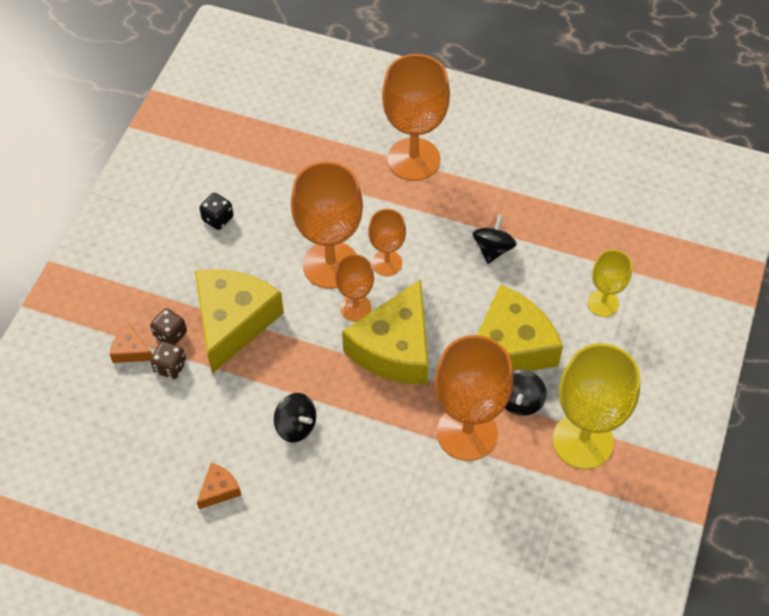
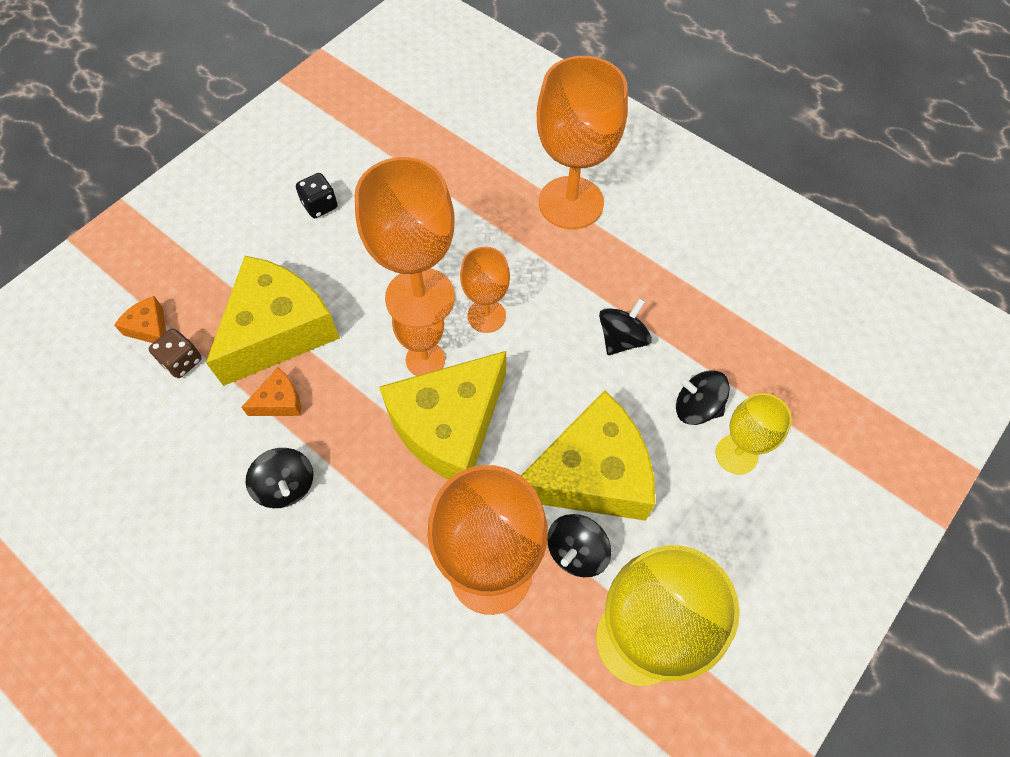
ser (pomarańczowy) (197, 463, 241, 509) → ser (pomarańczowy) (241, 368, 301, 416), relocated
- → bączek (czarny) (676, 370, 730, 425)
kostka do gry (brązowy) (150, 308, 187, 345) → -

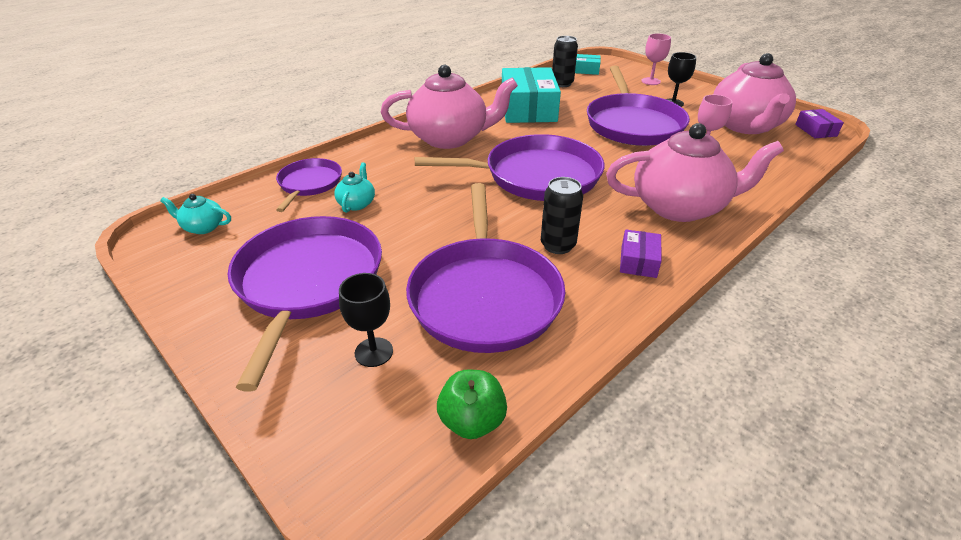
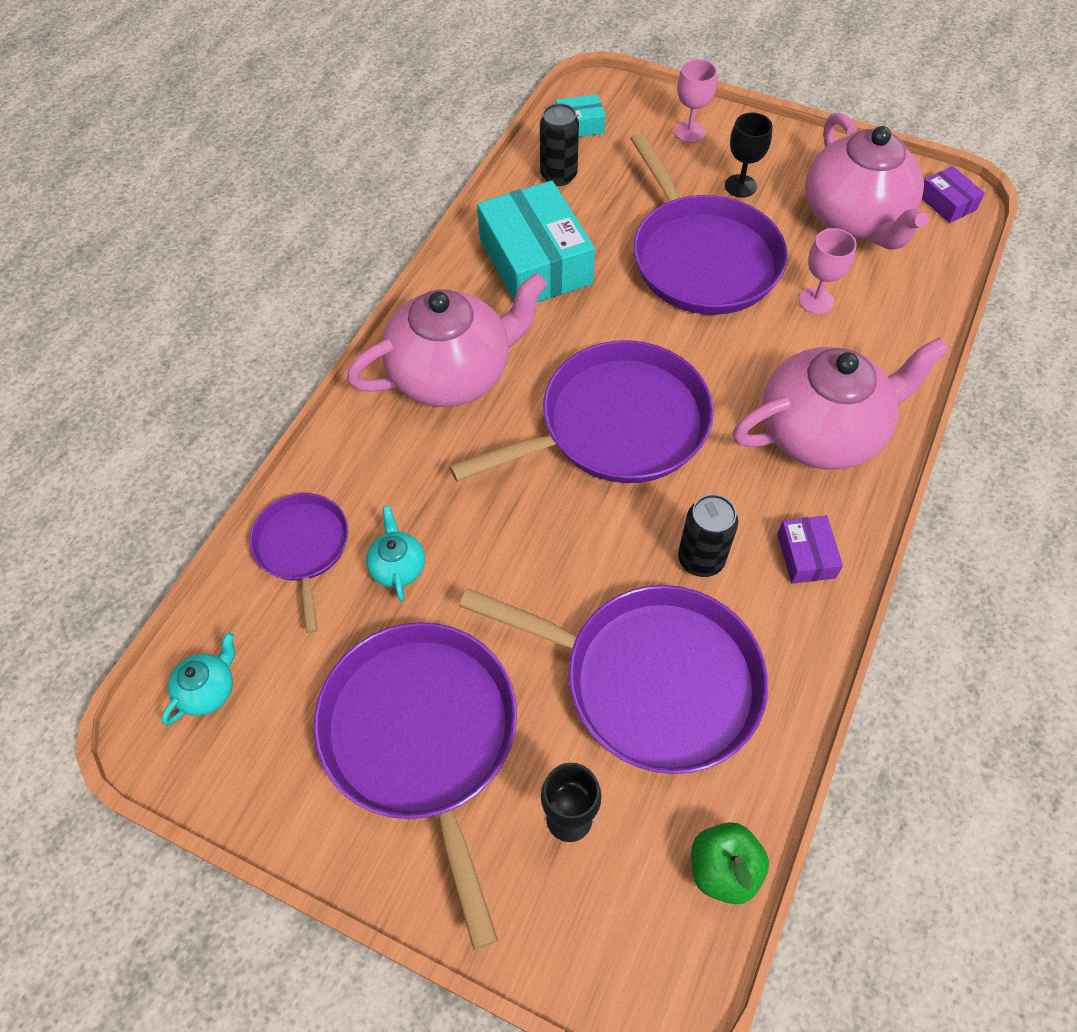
imbryk (turkusowy) (160, 194, 231, 234) → imbryk (turkusowy) (161, 632, 235, 725), 135 degrees clockwise
patelnia (fioletowy) (406, 183, 565, 353) → patelnia (fioletowy) (459, 585, 768, 774), 45 degrees counterclockwise

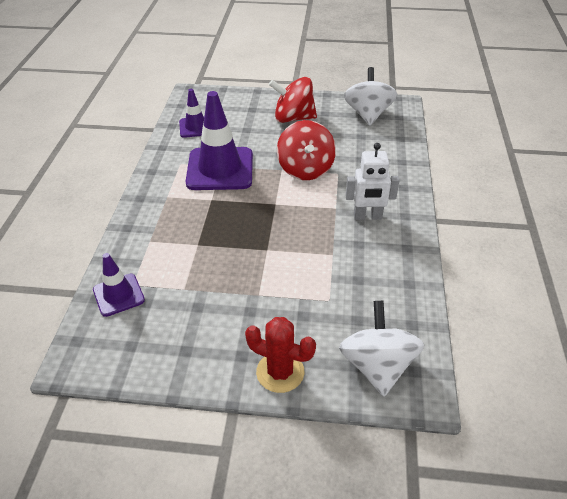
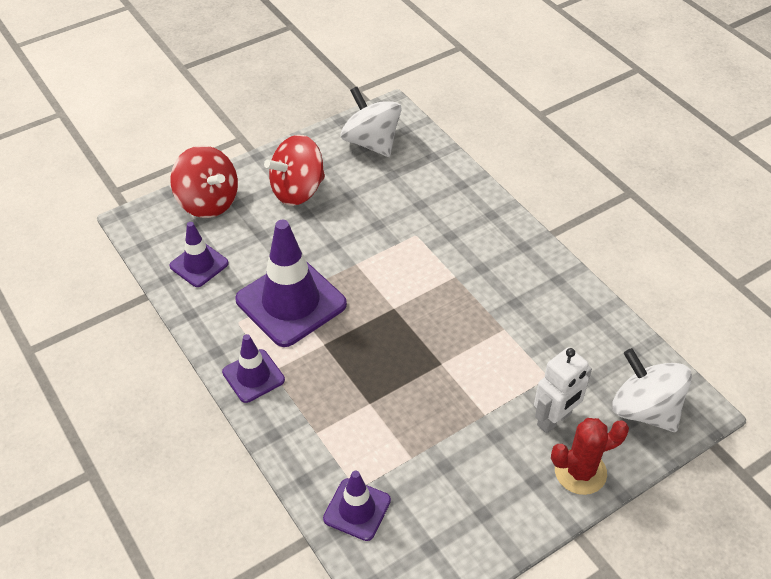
bączek (czerwony) (277, 120, 336, 180) → bączek (czerwony) (171, 145, 238, 218), relocated
- → pachołek (fioletowy) (222, 334, 285, 403)
robot (biały) (346, 143, 400, 220) → robot (biały) (534, 347, 592, 433), relocated

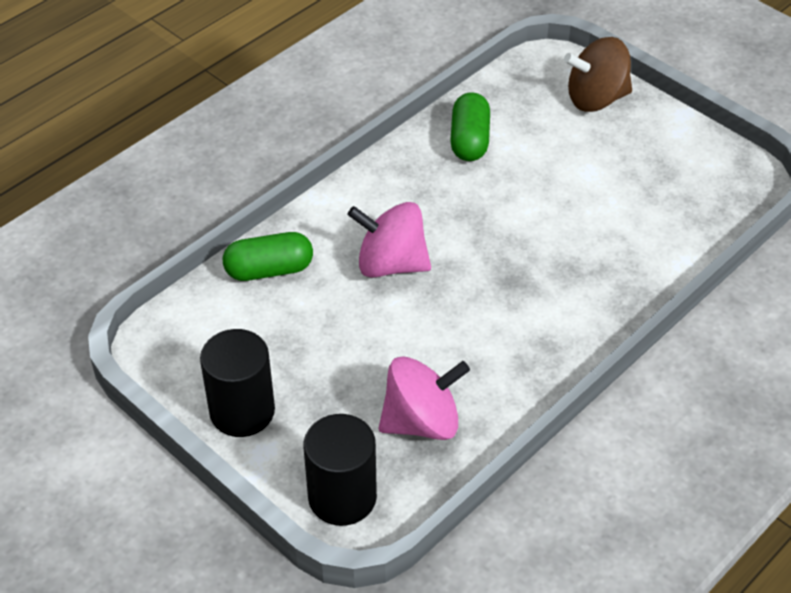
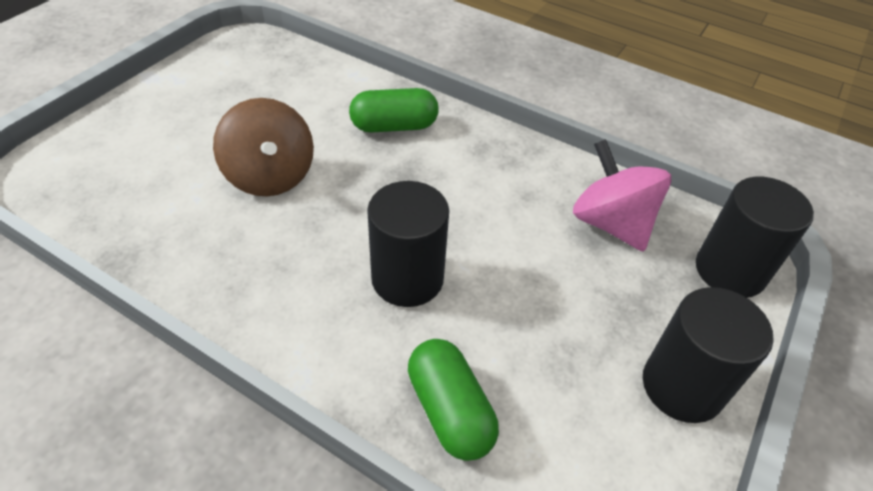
bączek (brązowy) (564, 37, 632, 112) → bączek (brązowy) (213, 98, 314, 196), relocated
kapsułka (zielony) (450, 92, 490, 161) → kapsułka (zielony) (349, 88, 439, 133), relocated
bączek (różowy) (348, 202, 431, 278) → walec (czarny) (367, 181, 449, 307)

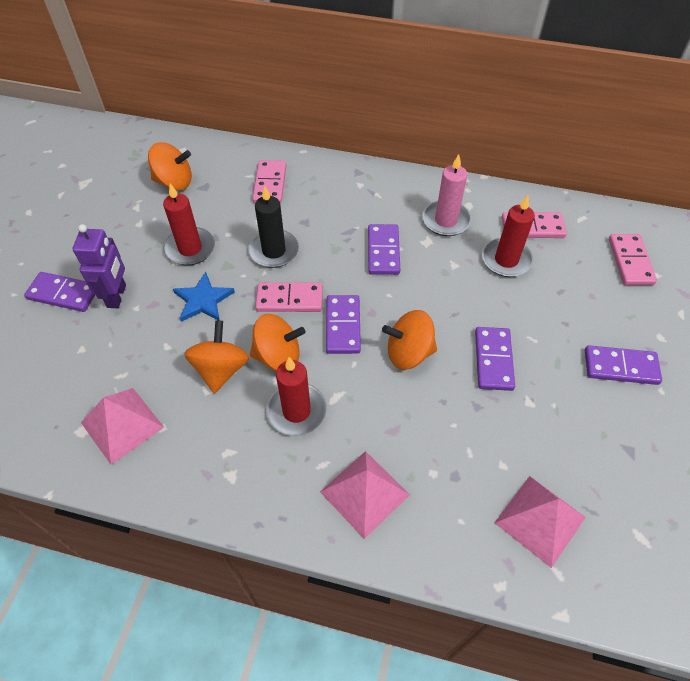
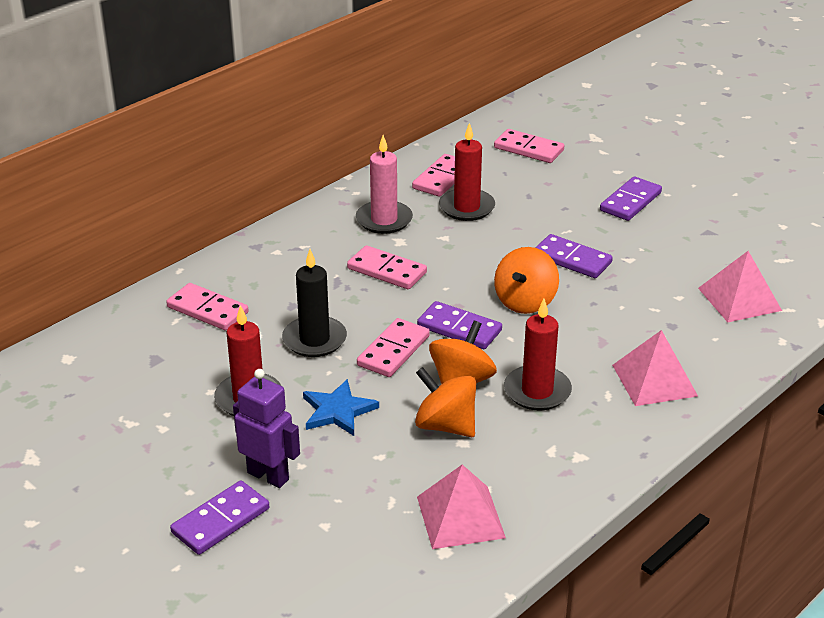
kostka domina (fioletowy) (368, 224, 400, 275) → kostka domina (różowy) (347, 245, 427, 289)
bączek (pomarańczowy) (148, 142, 192, 190) → -

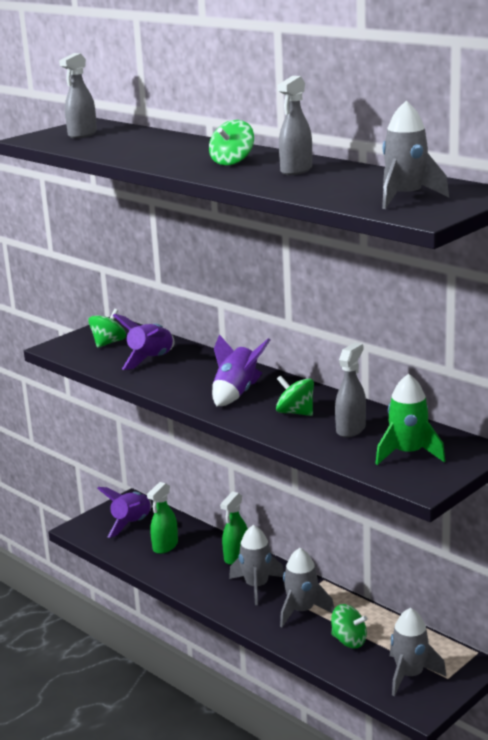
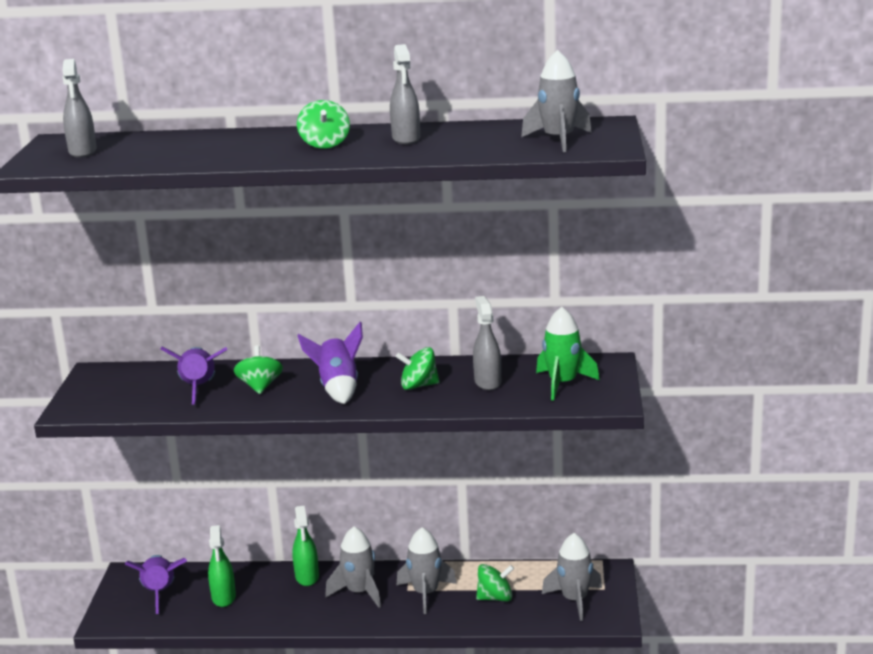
bączek (zielony) (88, 309, 126, 348) → bączek (zielony) (234, 346, 283, 394), relocated

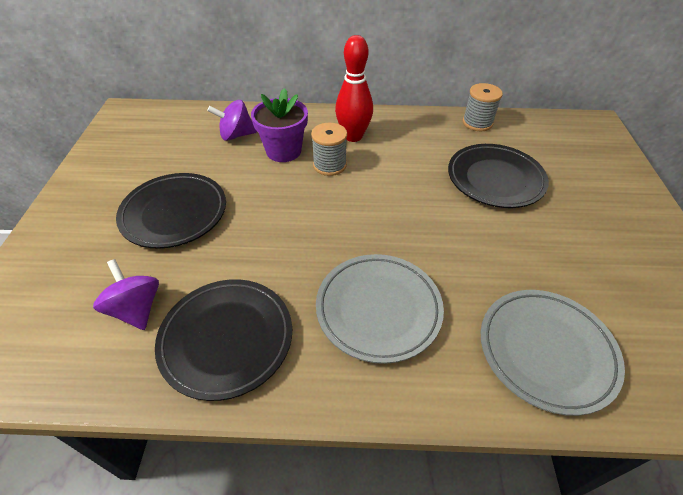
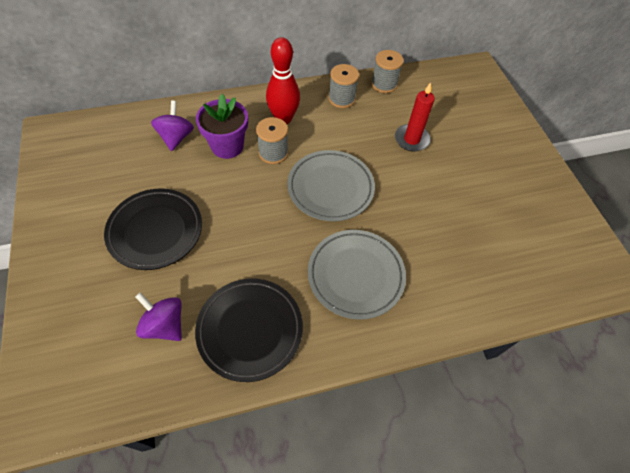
bączek (fioletowy) (207, 100, 257, 141) → bączek (fioletowy) (151, 101, 194, 151), 120 degrees clockwise
talerz (szary) (481, 290, 625, 416) → talerz (szary) (287, 150, 375, 221), relocated
- → szpulka (szary) (328, 64, 359, 108)
talerz (czarny) (448, 144, 549, 208) → świeca (czerwony) (395, 82, 435, 152)

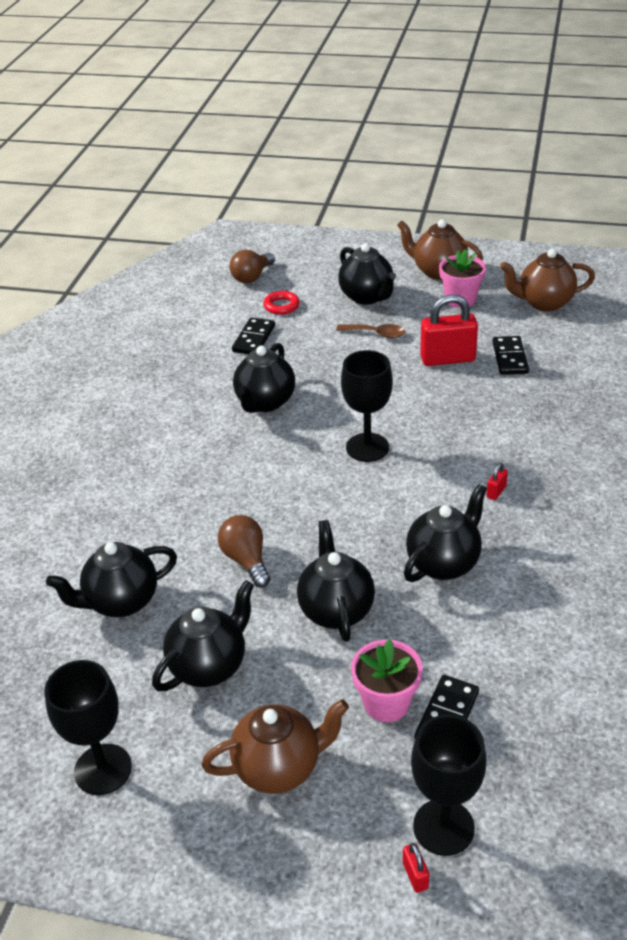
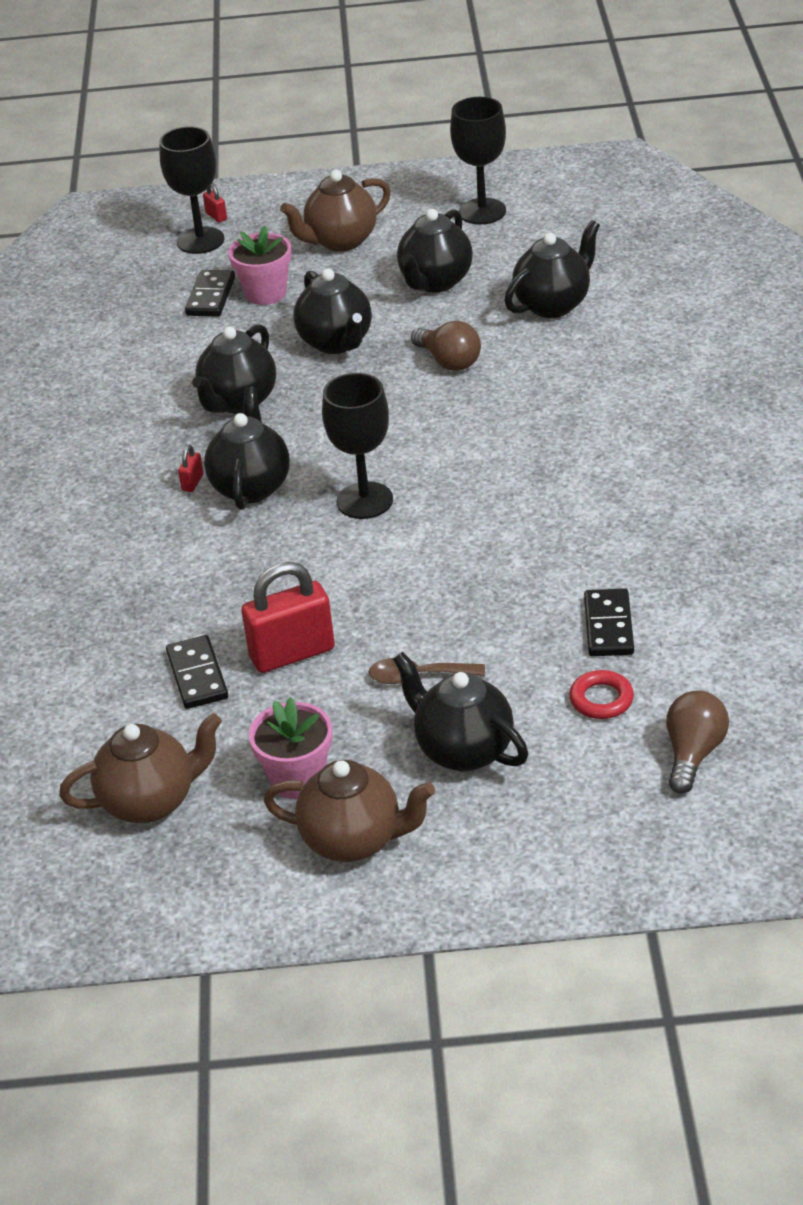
imbryk (czarny) (233, 343, 295, 413) → imbryk (czarny) (204, 386, 290, 510), relocated

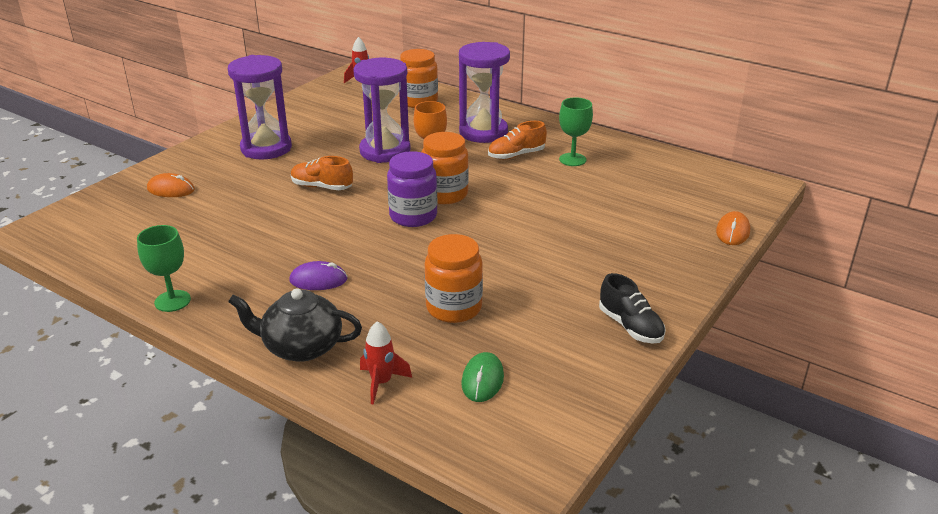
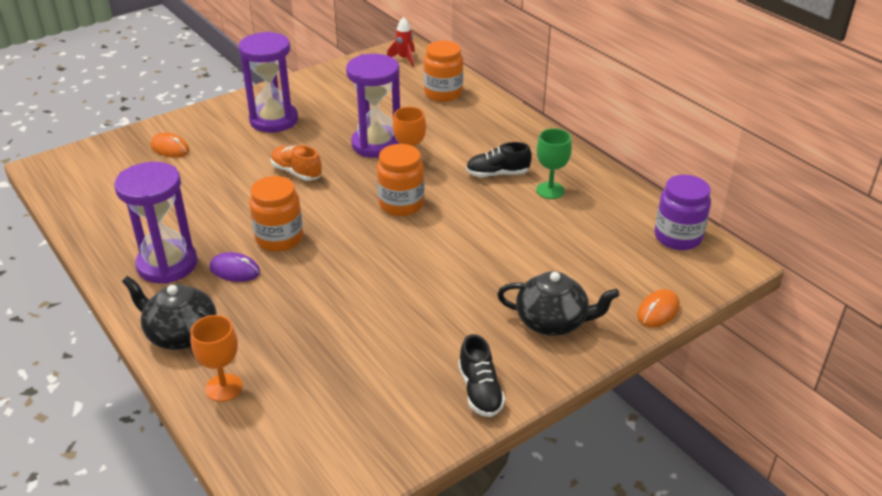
klepsydra (fioletowy) (459, 42, 510, 143) → klepsydra (fioletowy) (114, 162, 198, 284), relocated
rakieta (czerwony) (360, 321, 412, 405) → kielich (pomarańczowy) (190, 315, 243, 402)
słoik (pomarańczowy) (425, 234, 483, 323) → słoik (pomarańczowy) (249, 176, 303, 252), relocated
but (pomarańczowy) (488, 121, 547, 160) → but (czarny) (466, 142, 532, 177)
- → imbryk (czarny) (497, 271, 620, 336)
słoik (fioletowy) (387, 151, 437, 227) → słoik (fioletowy) (654, 175, 711, 250), relocated
kielich (zielony) (137, 225, 191, 312) → -
myszka (zielony) (461, 352, 504, 402) → -

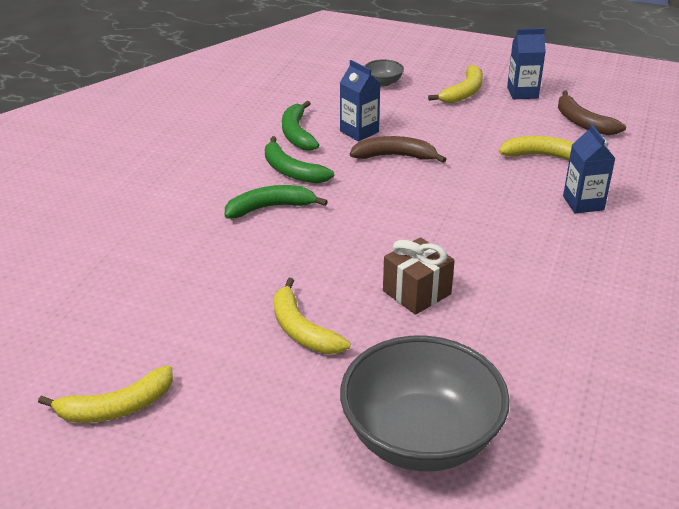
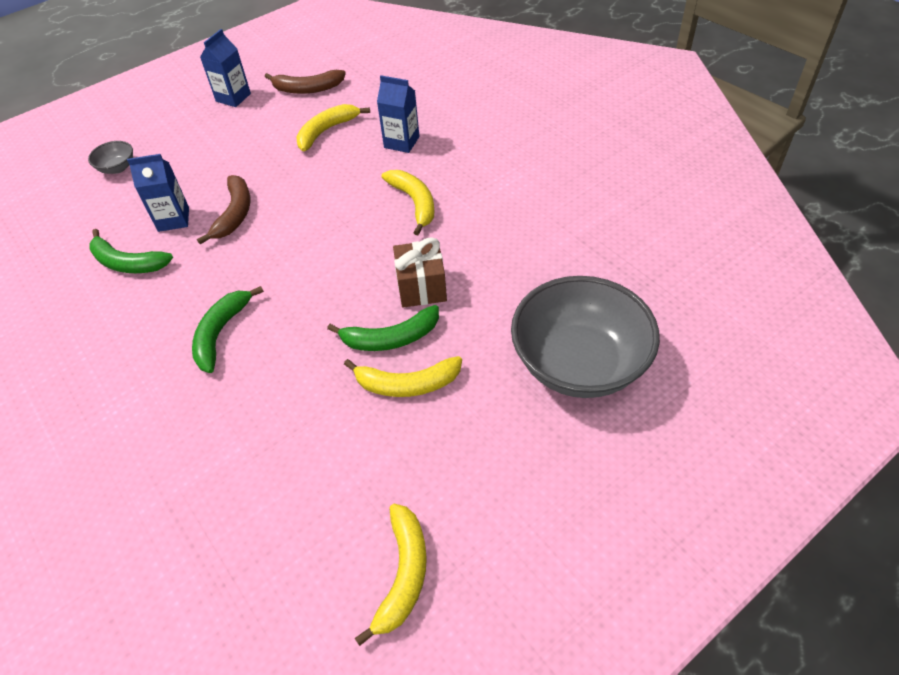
banan (brązowy) (350, 136, 446, 163) → banan (brązowy) (197, 175, 250, 244), 150 degrees clockwise
banan (zielony) (265, 136, 334, 183) → banan (zielony) (327, 305, 439, 351), relocated
banan (żółty) (428, 65, 483, 103) → banan (żółty) (381, 170, 434, 235), relocated

